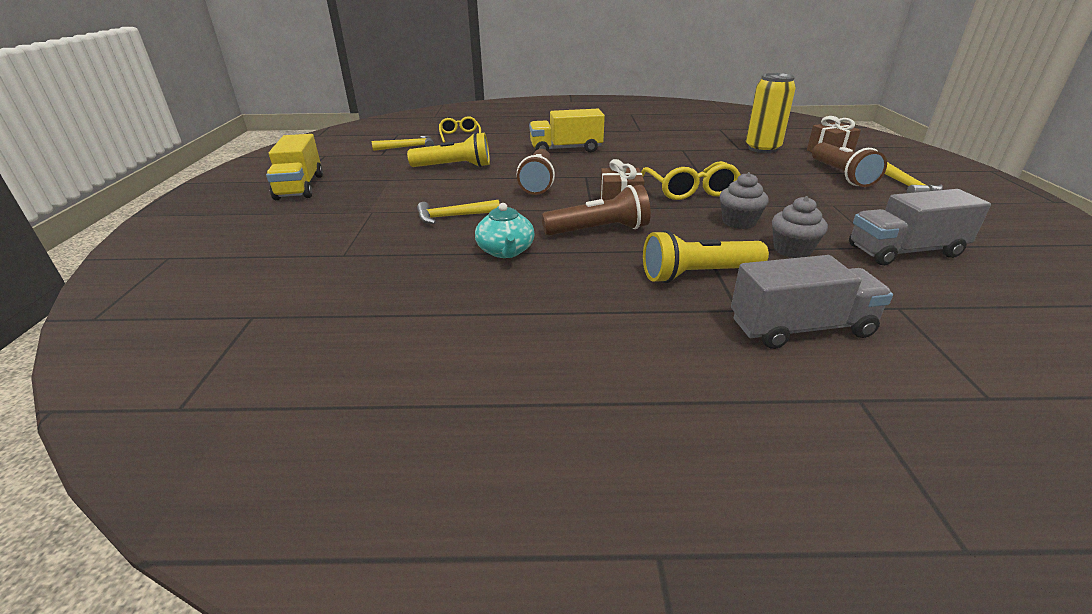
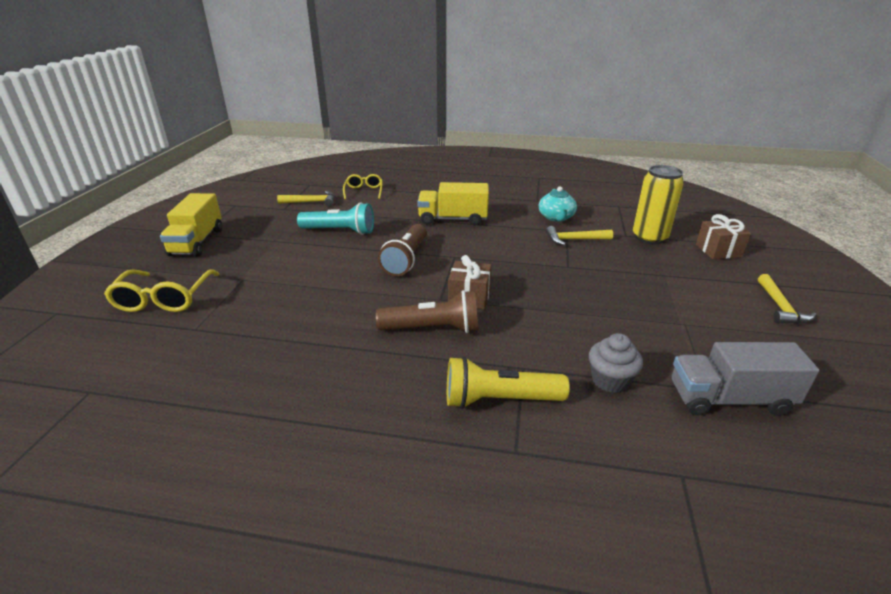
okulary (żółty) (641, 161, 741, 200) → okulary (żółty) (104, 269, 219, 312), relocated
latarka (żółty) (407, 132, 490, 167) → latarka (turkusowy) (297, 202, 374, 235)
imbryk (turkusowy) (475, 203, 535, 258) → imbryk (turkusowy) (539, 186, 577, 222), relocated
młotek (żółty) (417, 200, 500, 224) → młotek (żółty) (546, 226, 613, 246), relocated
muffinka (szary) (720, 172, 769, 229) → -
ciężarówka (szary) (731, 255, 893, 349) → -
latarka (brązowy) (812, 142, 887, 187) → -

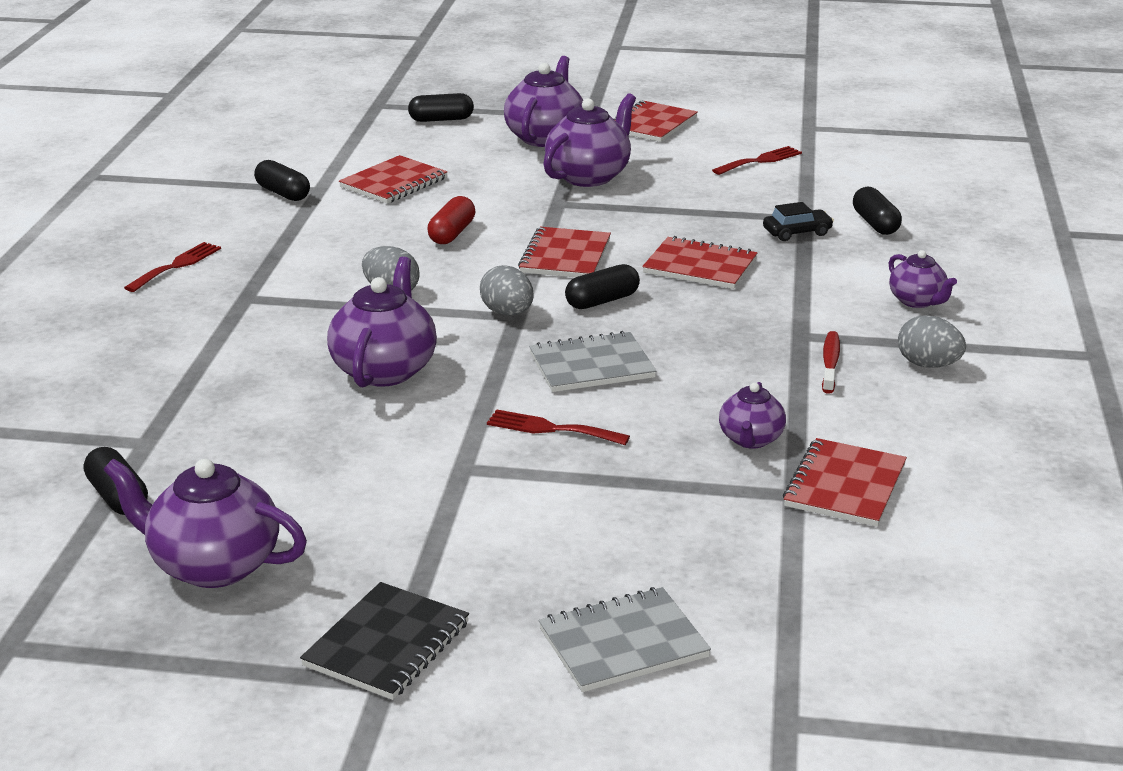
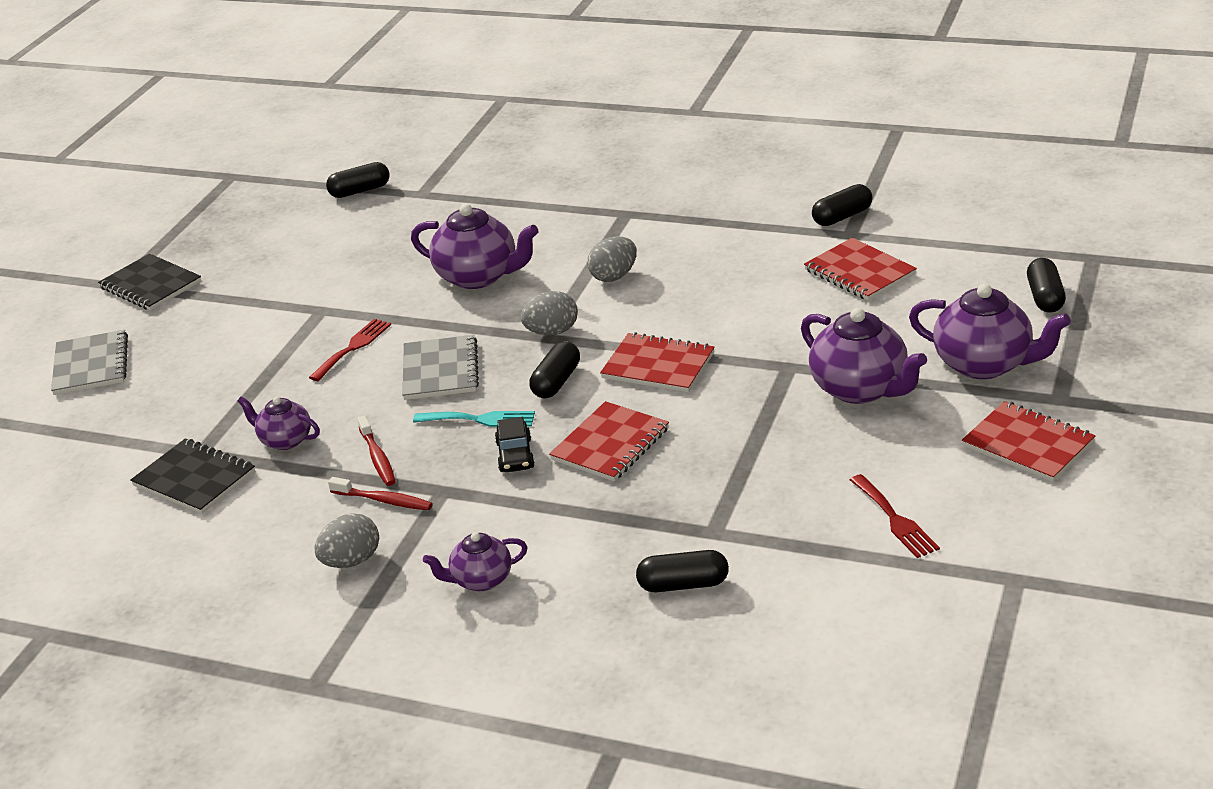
zeszyt (czerwony) (783, 438, 907, 527) → zeszyt (czarny) (130, 438, 255, 514)
- → szczoteczka do zębów (czerwony) (357, 416, 396, 486)
- → widelec (turkusowy) (413, 411, 535, 427)
samochód (czarny) (763, 202, 834, 241) → samochód (czarny) (495, 417, 535, 472), relocated
kapsułka (czarny) (565, 264, 640, 309) → kapsułka (czarny) (529, 341, 580, 398), 45 degrees clockwise
imbryk (fioletowy) (103, 459, 307, 588) → -
widelec (czerwony) (124, 242, 221, 292) → -
kapsułka (czerwony) (427, 196, 475, 244) → -

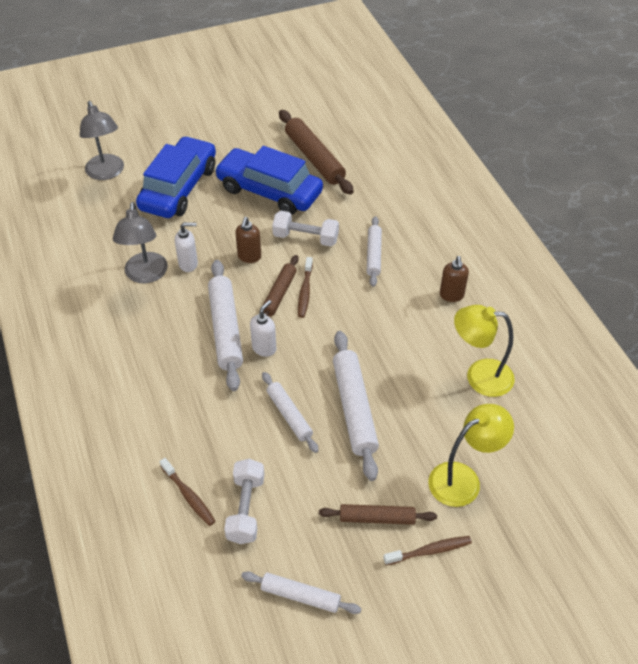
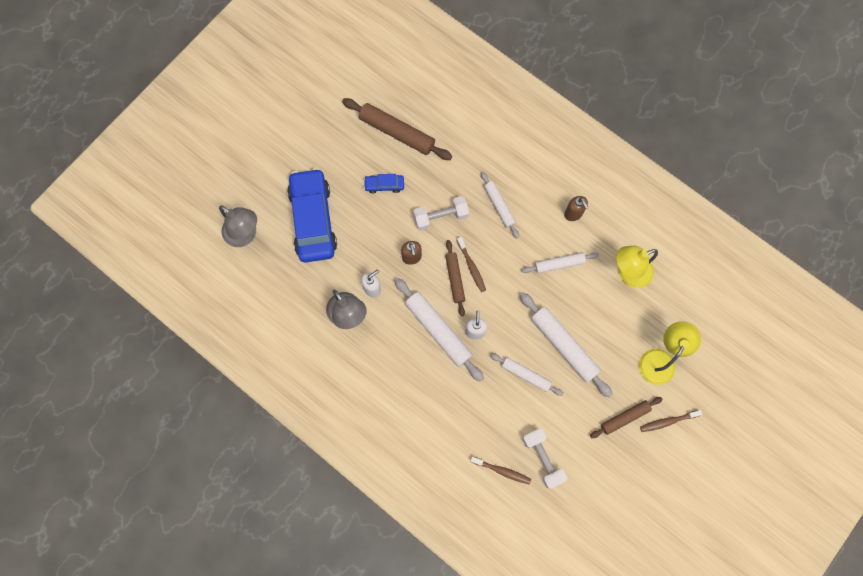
samochód (niebieski) (214, 146, 323, 215) → samochód (niebieski) (364, 174, 404, 193), x0.43
wałek do ciasta (biały) (241, 571, 361, 614) → wałek do ciasta (biały) (522, 252, 599, 273), relocated
szczoteczka do zębów (brązowy) (383, 536, 472, 565) → szczoteczka do zębów (brązowy) (640, 410, 702, 432), 150 degrees counterclockwise

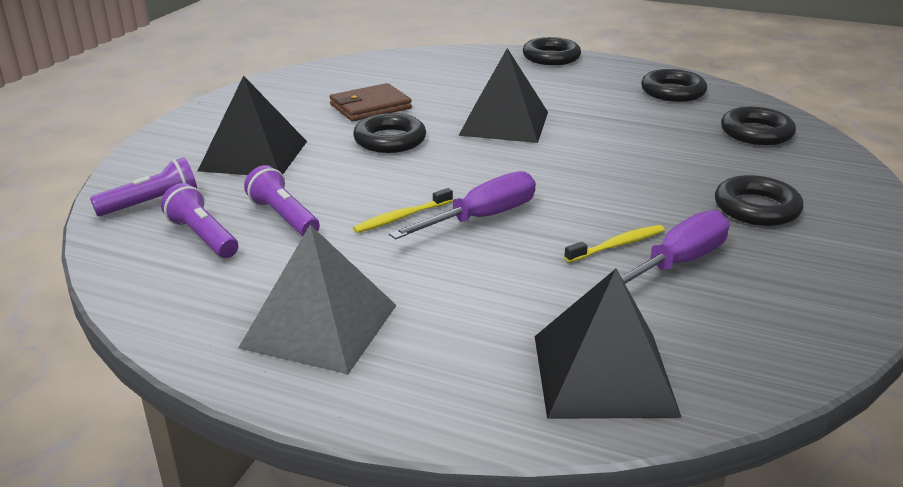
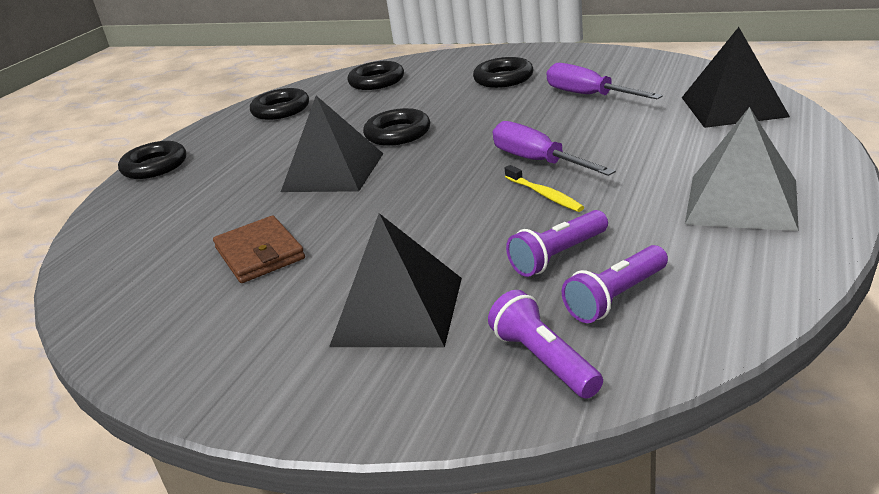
pierścień (czarny) (353, 113, 426, 153) → pierścień (czarny) (363, 108, 430, 146), relocated
szczoteczka do zębów (żółty) (564, 225, 665, 263) → -

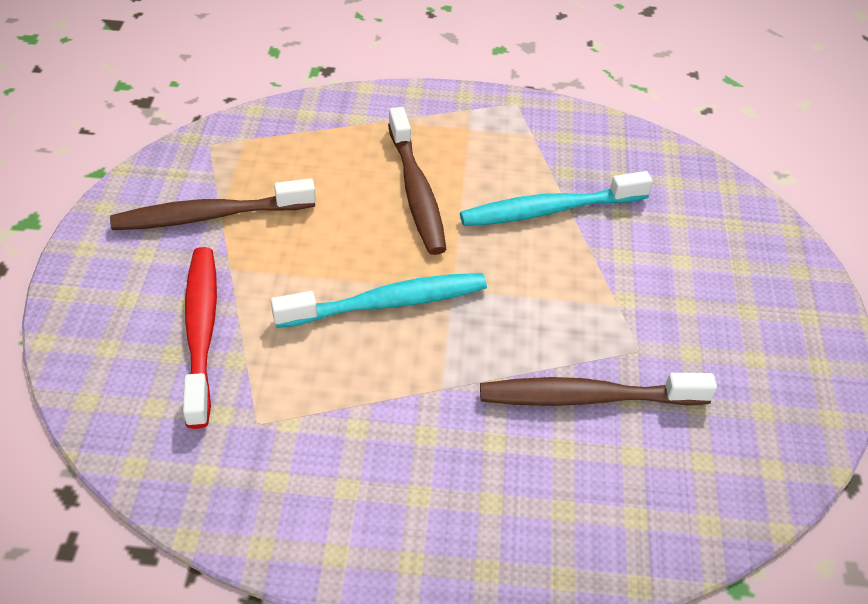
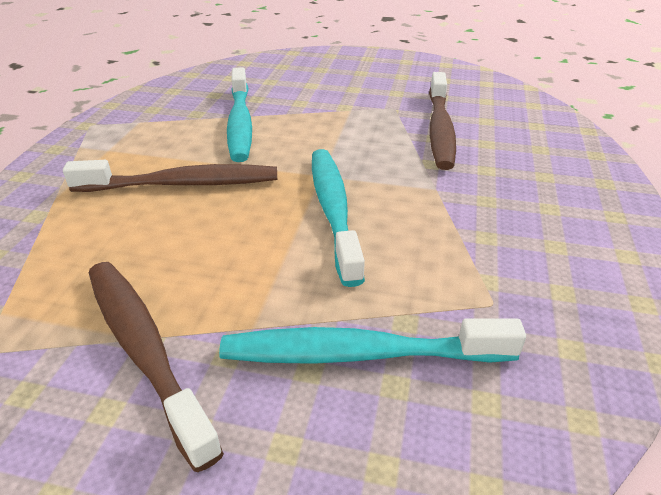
szczoteczka do zębów (brązowy) (110, 179, 316, 230) → szczoteczka do zębów (brązowy) (89, 262, 224, 472), 150 degrees clockwise
szczoteczka do zębów (czerwony) (183, 247, 217, 429) → szczoteczka do zębów (turkusowy) (219, 318, 526, 364)

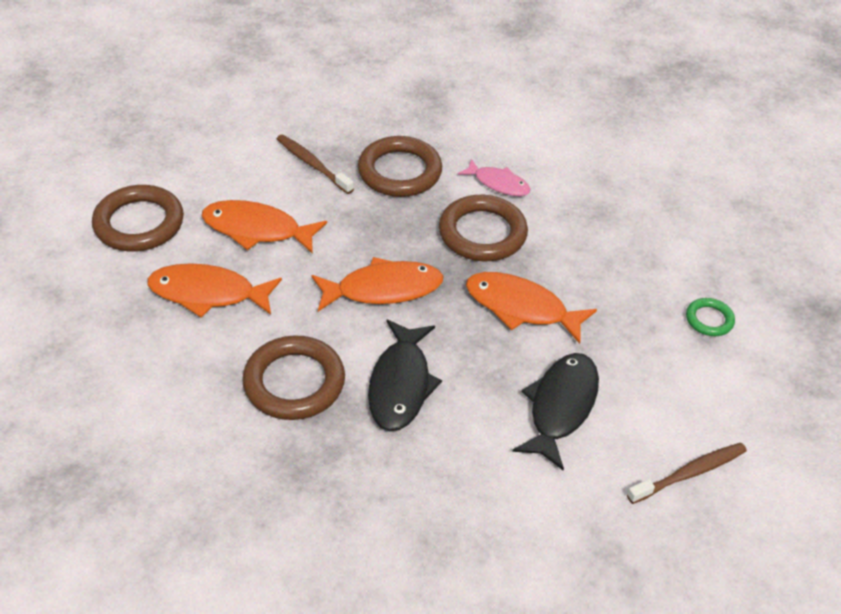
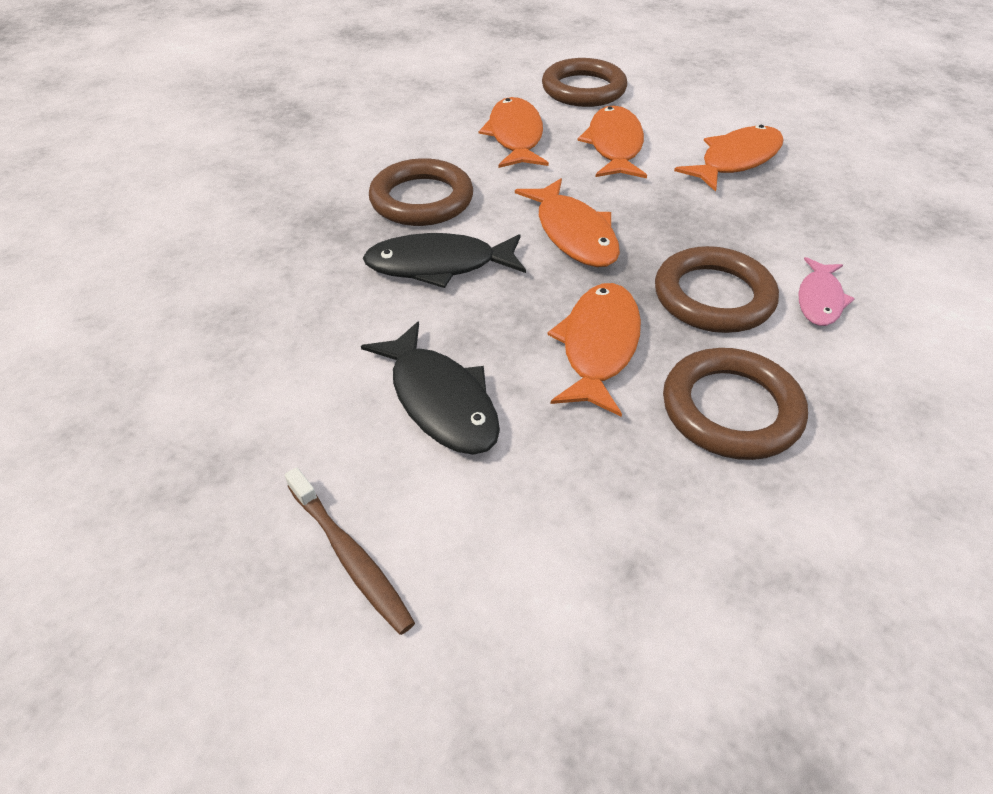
ryba (czarny) (512, 353, 599, 471) → ryba (czarny) (361, 321, 500, 455), 45 degrees clockwise
pierścień (brązowy) (358, 136, 442, 197) → pierścień (brązowy) (663, 348, 808, 460), relocated
szczoteczka do zębów (brązowy) (277, 135, 354, 194) → ryba (pomarańczowy) (674, 125, 784, 192)
pierścień (zielony) (686, 298, 735, 336) → -

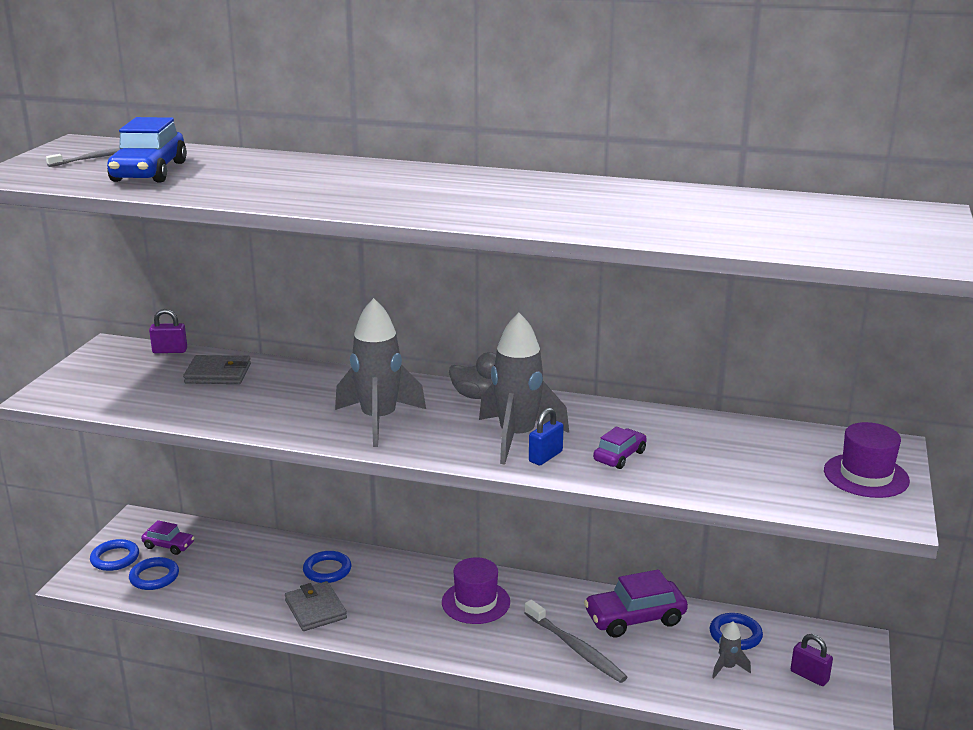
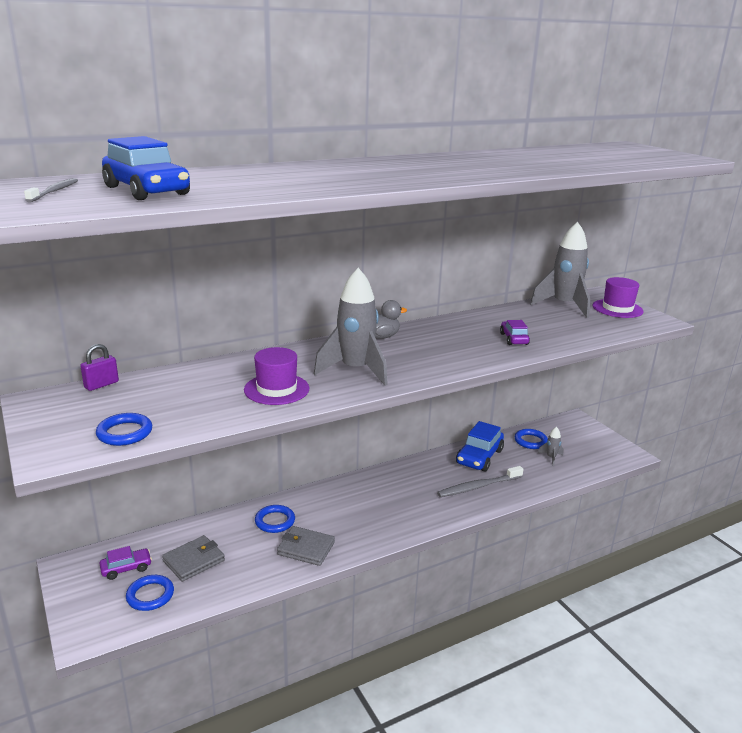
pierścień (niebieski) (90, 539, 139, 571) → pierścień (niebieski) (96, 413, 152, 446), relocated
portfel (szary) (183, 355, 251, 384) → portfel (szary) (162, 535, 225, 582), relocated
kapelusz (fioletowy) (442, 557, 510, 624) → kapelusz (fioletowy) (244, 347, 310, 405), relocated
szczoteczka do zębów (szary) (525, 600, 627, 683) → szczoteczka do zębów (szary) (437, 466, 524, 497), 150 degrees clockwise
samochód (fioletowy) (584, 569, 688, 638) → samochód (niebieski) (456, 421, 504, 471)
rakieta (szary) (479, 313, 569, 465) → rakieta (szary) (530, 222, 590, 318), relocated
kłódka (niebieski) (529, 408, 564, 465) → -
kłódka (fioletowy) (791, 634, 833, 686) → -

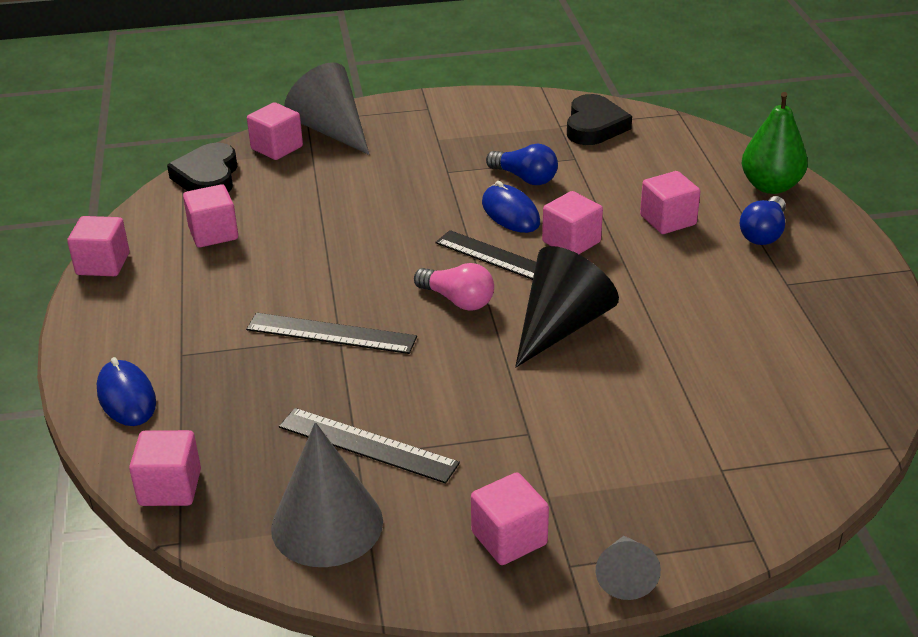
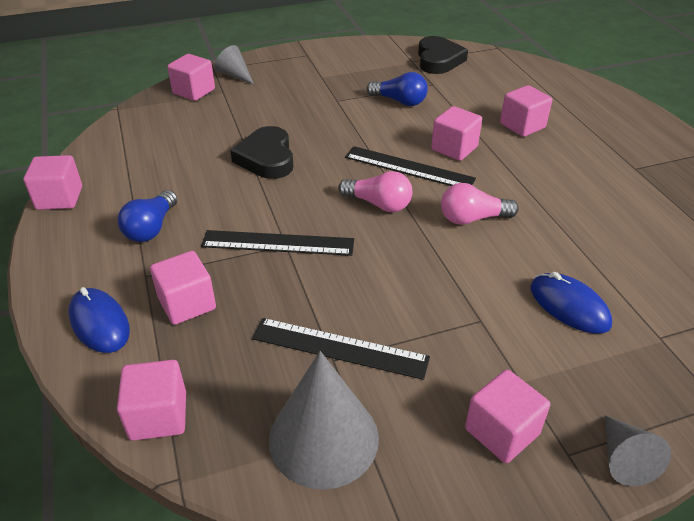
żarówka (niebieski) (740, 196, 786, 245) → żarówka (niebieski) (118, 190, 177, 242), relocated
sześcian (różowy) (183, 184, 238, 247) → sześcian (różowy) (150, 251, 216, 325), relocated
stożek (szary) (284, 62, 369, 155) → stożek (szary) (214, 45, 254, 84), x0.54
serce (czarny) (167, 143, 238, 192) → serce (czarny) (230, 126, 293, 179), relocated
stożek (czarny) (515, 246, 619, 368) → żarówka (różowy) (441, 183, 519, 225)
myszka (niebieski) (482, 181, 540, 233) → myszka (niebieski) (531, 272, 612, 334), relocated
gruszka (zielony) (742, 92, 808, 194) → -

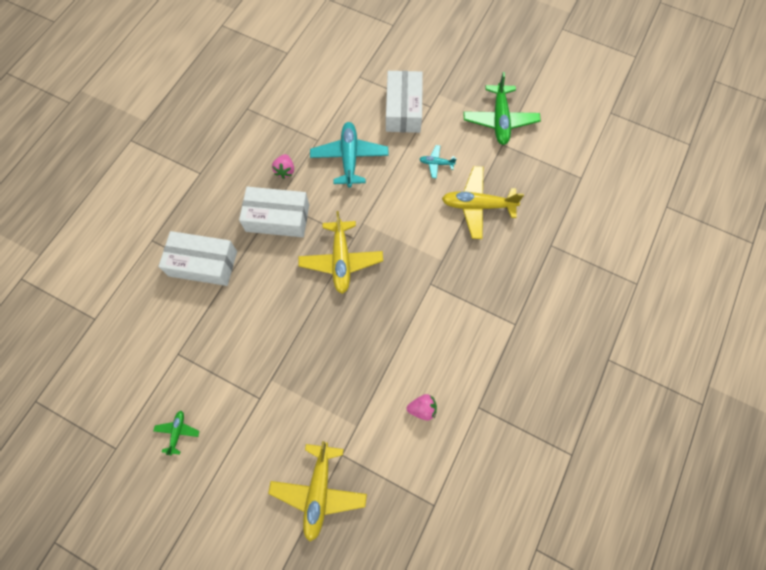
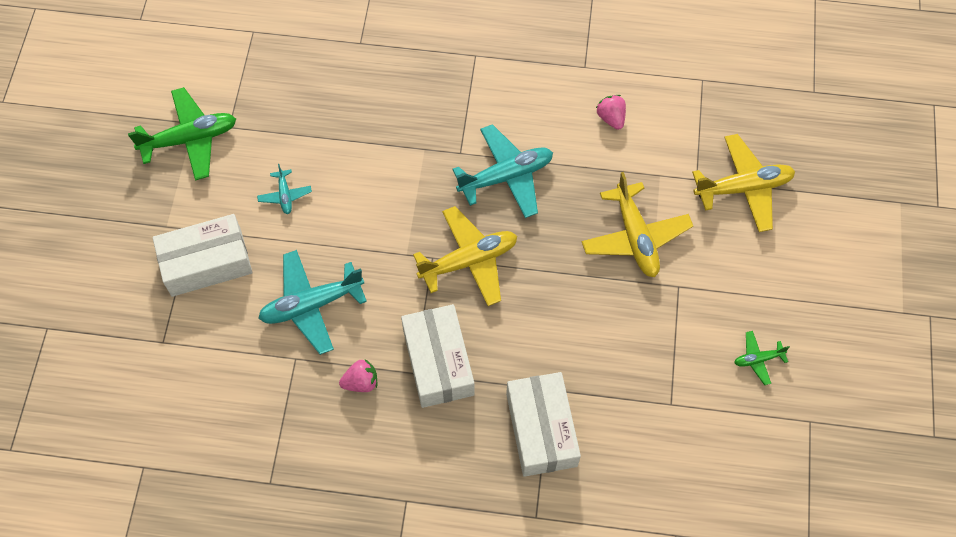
- → samolot (turkusowy) (452, 124, 553, 218)
samolot (żółty) (442, 166, 524, 239) → samolot (żółty) (582, 172, 693, 277), relocated

